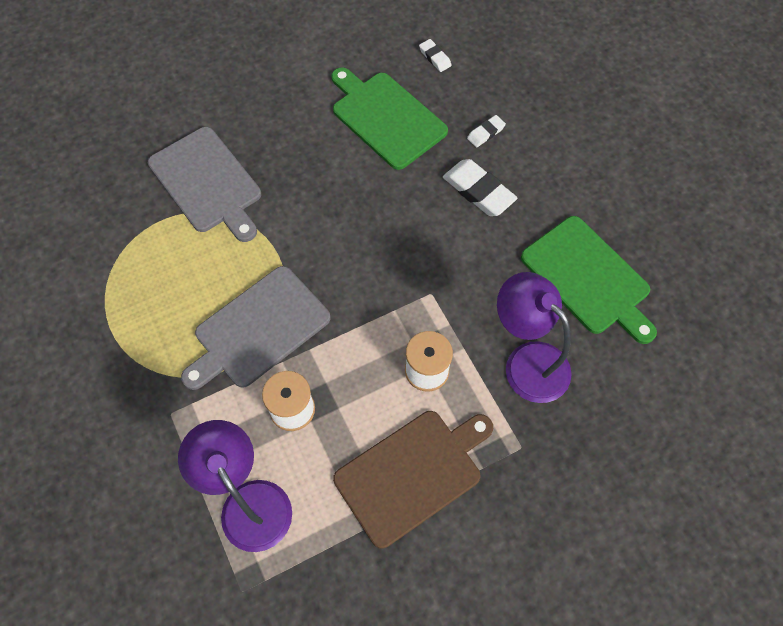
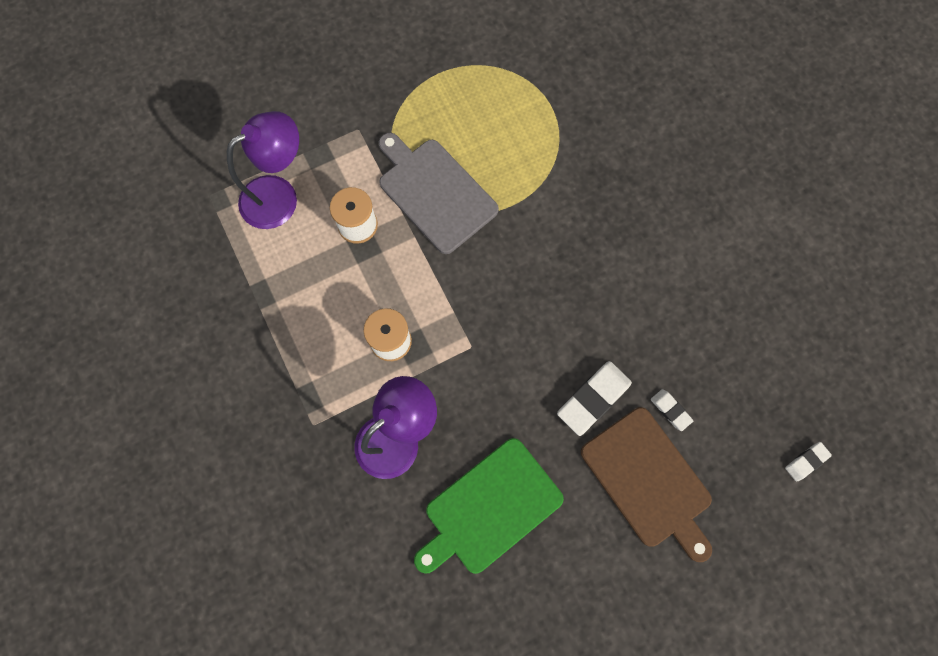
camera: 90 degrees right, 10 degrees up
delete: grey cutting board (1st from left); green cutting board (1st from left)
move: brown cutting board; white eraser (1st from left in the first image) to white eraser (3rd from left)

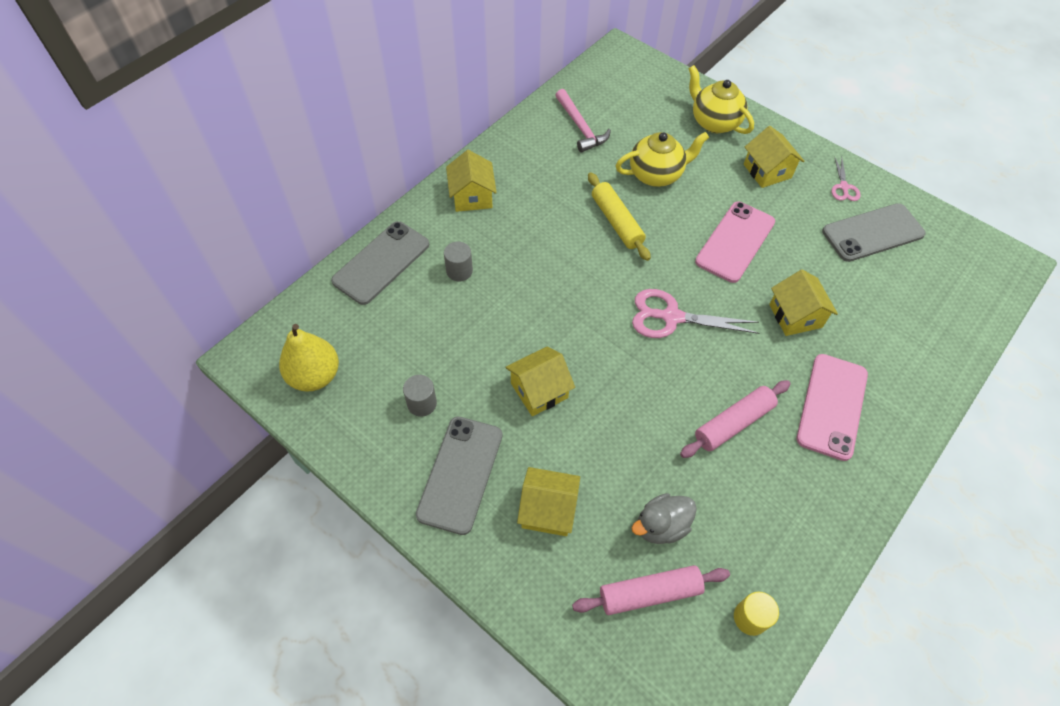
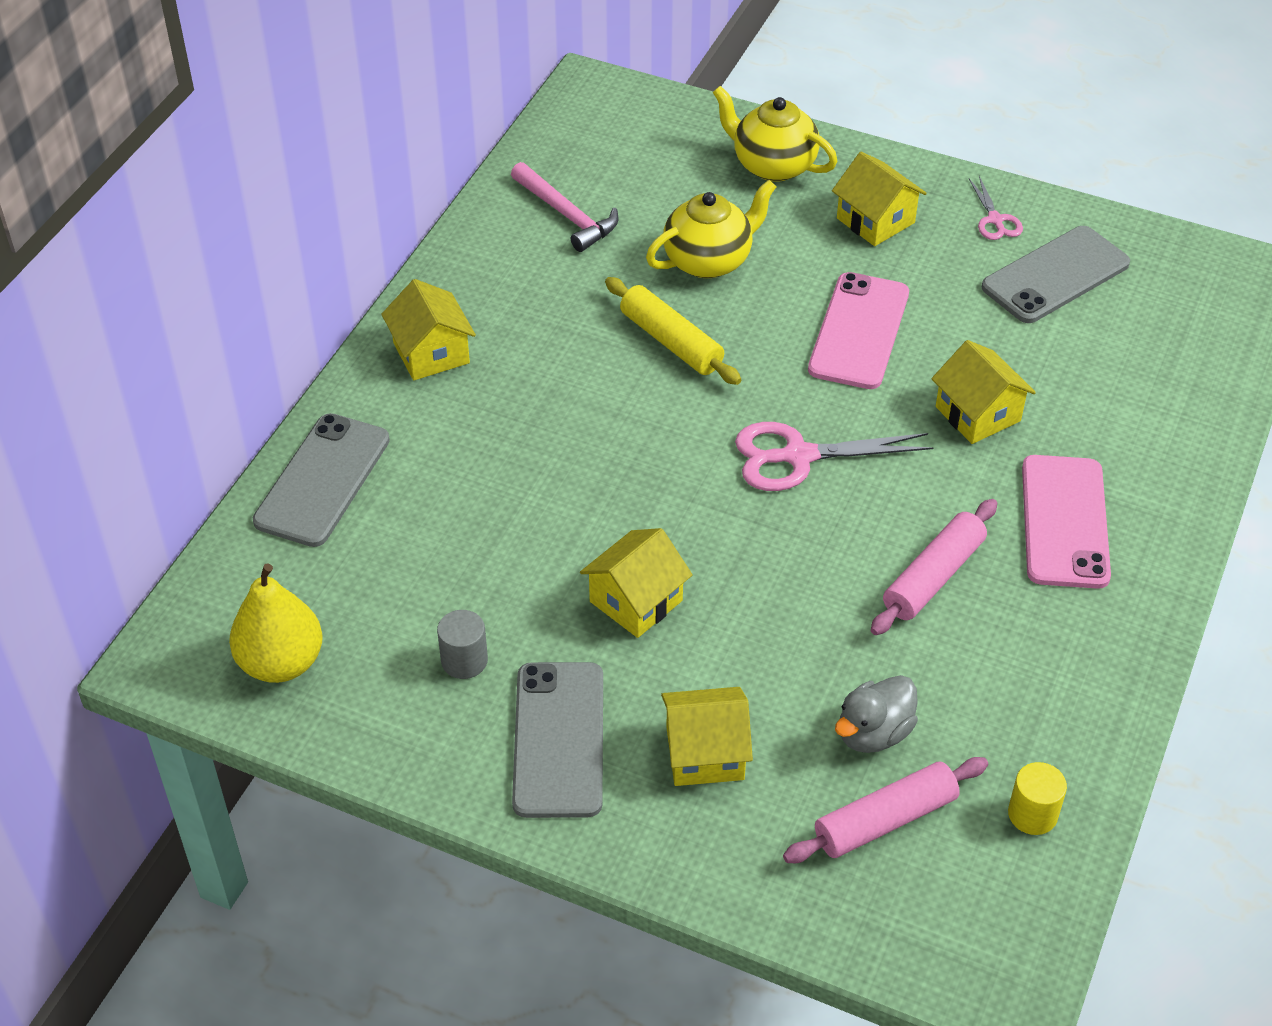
camera: 15 degrees left, 10 degrees down
delete: grey cylinder (2nd from left)

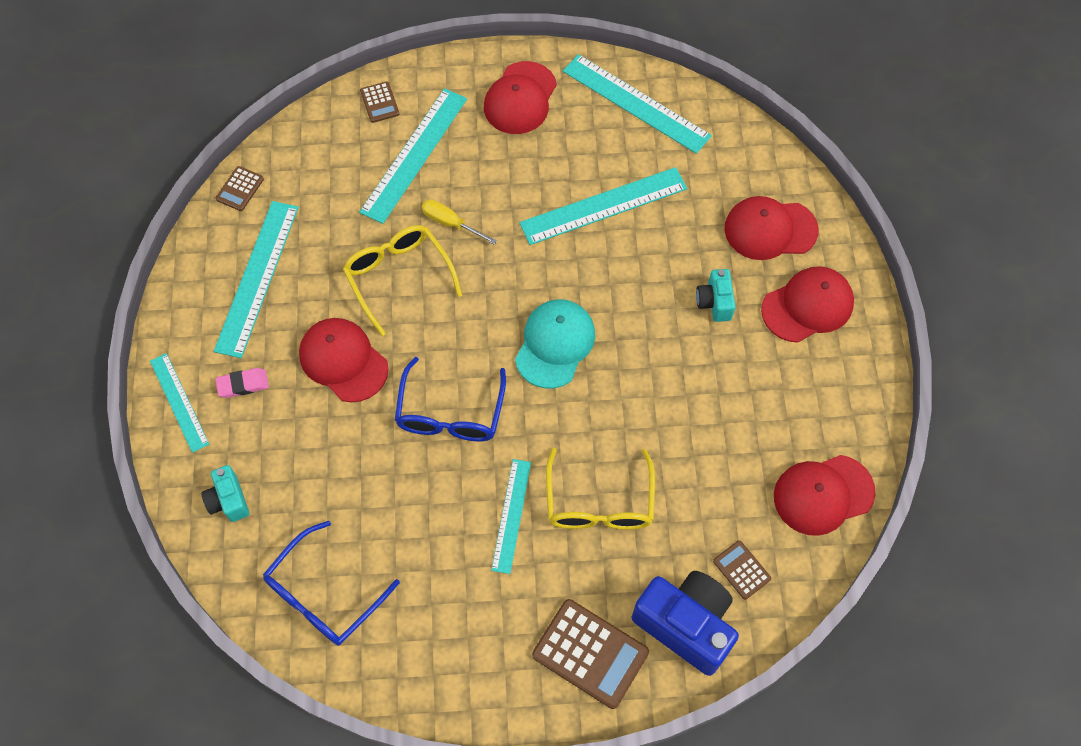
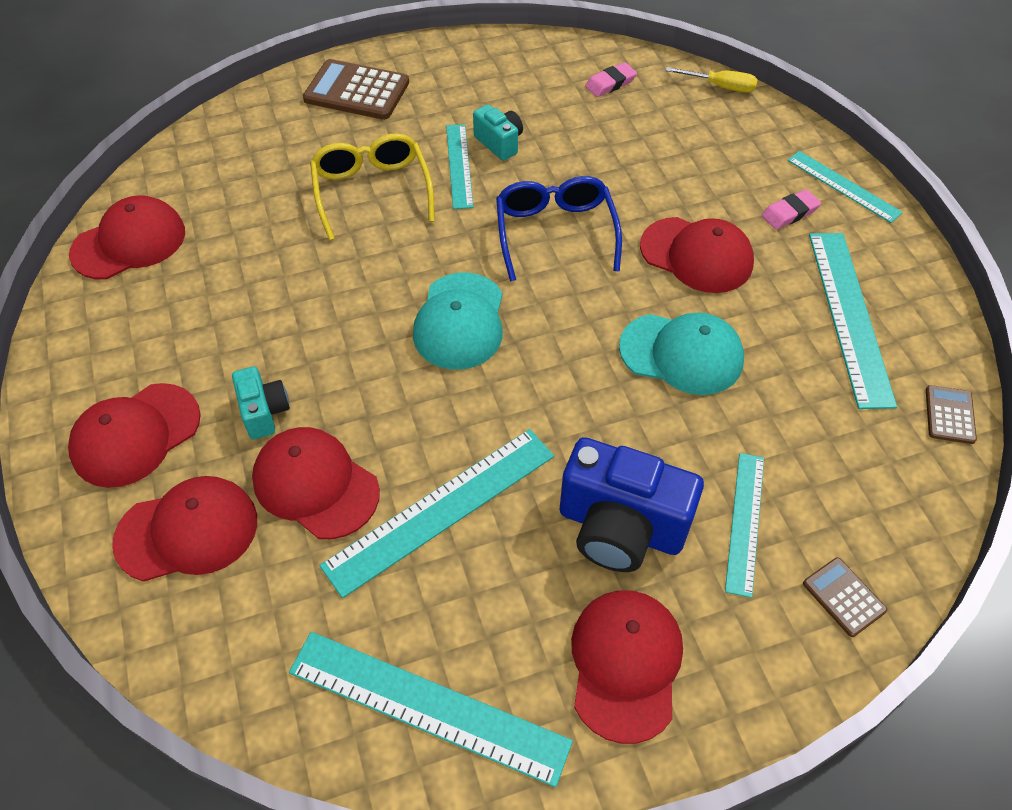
camera: 165 degrees right, 10 degrees down
delete: brown calculator (4th from left)
insert: red cap (4th from left)
move: turquoise camera (1st from left in the first image) to turquoise camera (2nd from left); yellow screwdriver; blue camera
replace: blue glasses (1st from left) to pink eraser (1st from left); yellow glasses (1st from left) to turquoise cap (2nd from left)
resize: turquoise ruler (3rd from left in the first image) x0.61

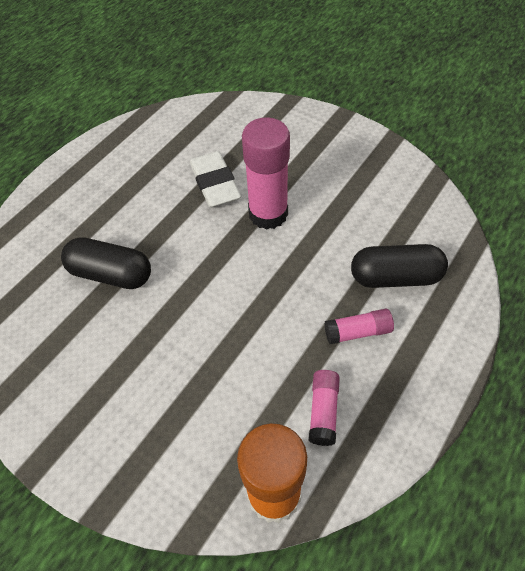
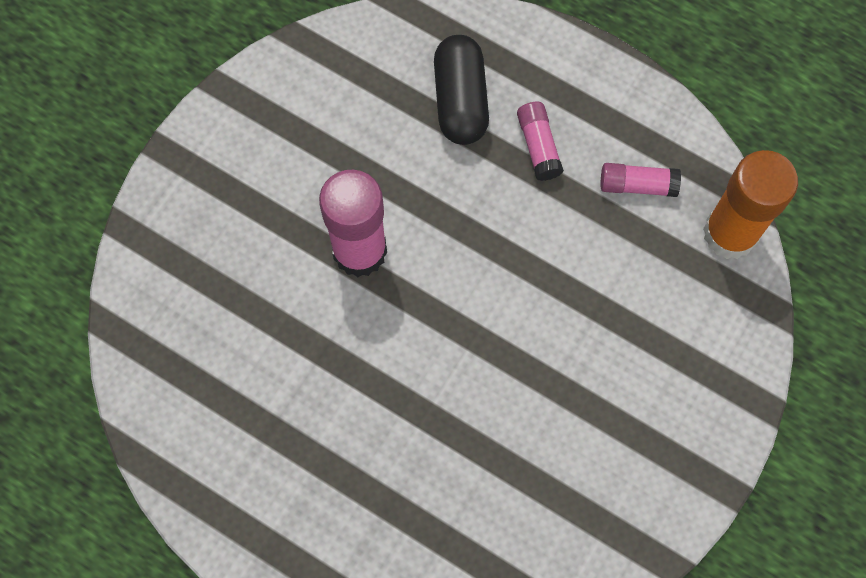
camera: 95 degrees left, 15 degrees up
delete: black capsule (1st from left); white eraser

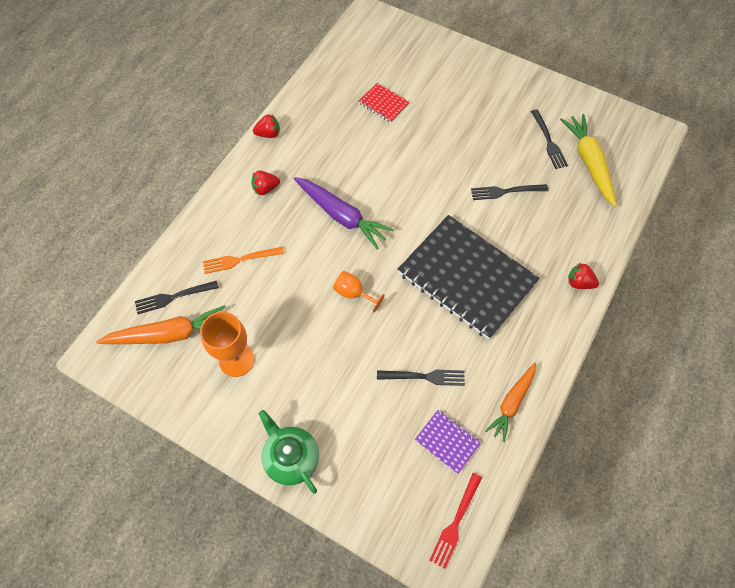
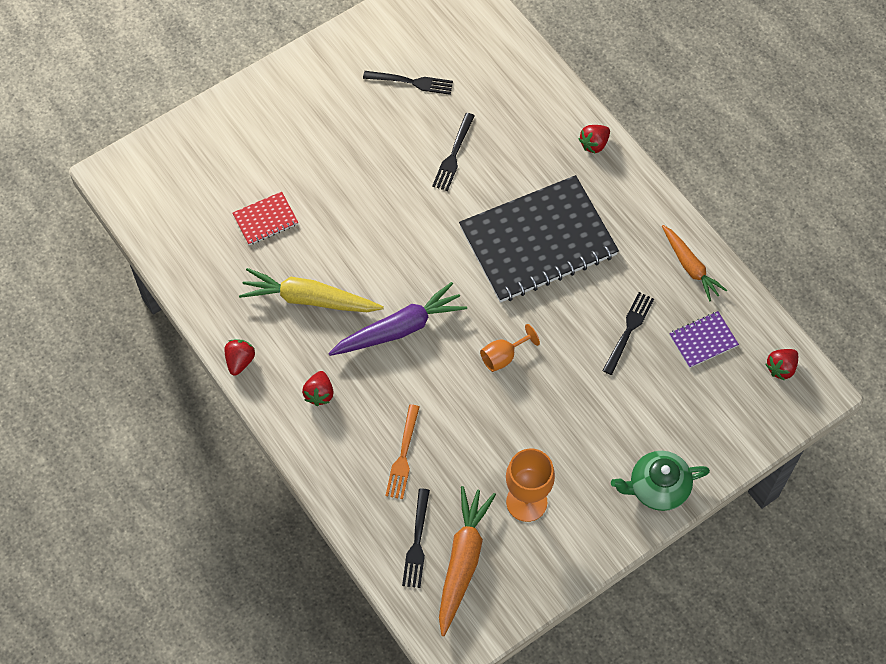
camera: 65 degrees left, 0 degrees up
move: yellow carrot
replace: red fork to red strawberry (4th from left)

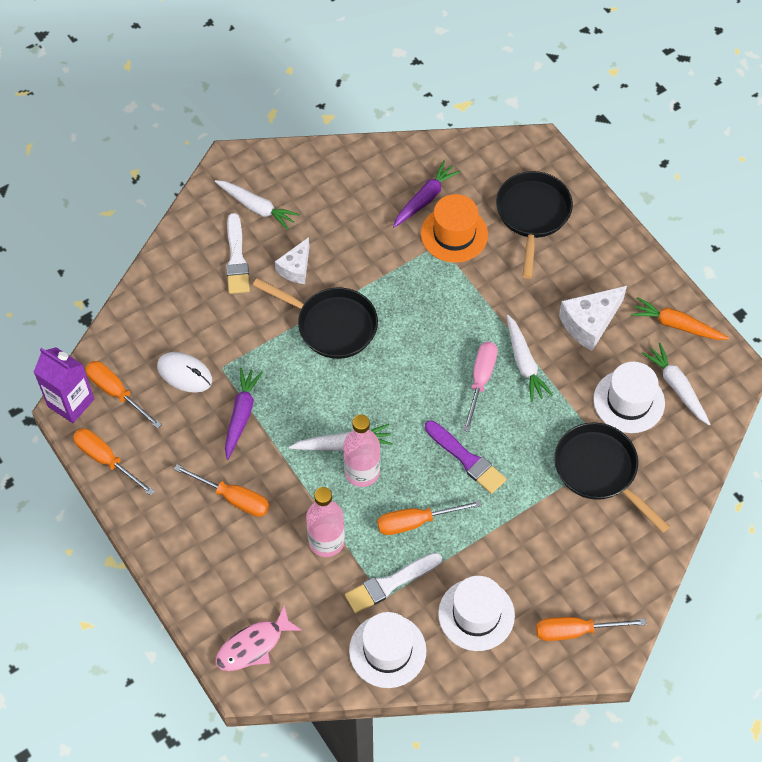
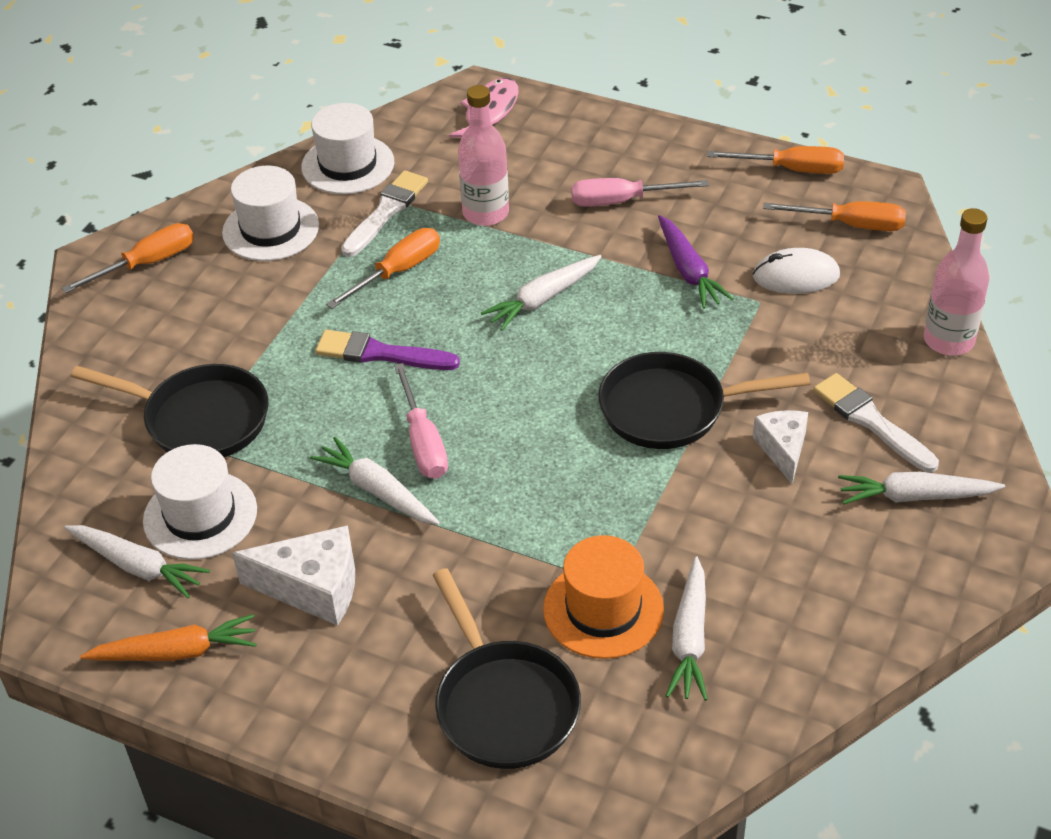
camera: 150 degrees right, 15 degrees down
delete: purple carton
move: pink bottle (2nd from left)
recolor: orange screwdriver (3rd from left) to pink screwdriver (2nd from left); purple carrot (2nd from left) to white carrot (4th from left)
rotate: white cheese (2nd from left in the first image) 75 degrees clockwise

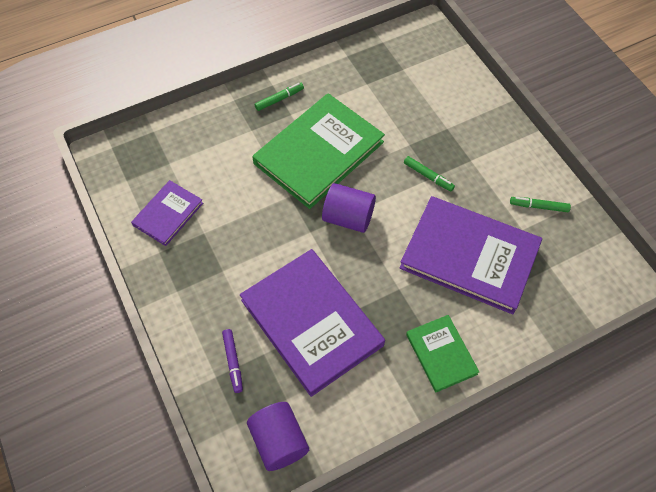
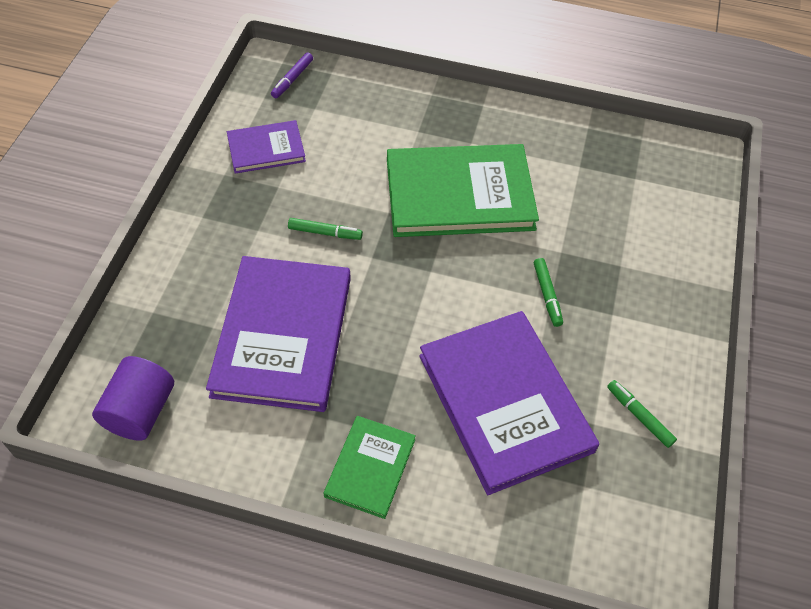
camera: 40 degrees right, 5 degrees down
delete: purple cylinder (2nd from left)
move: purple marker; green marker (1st from left)

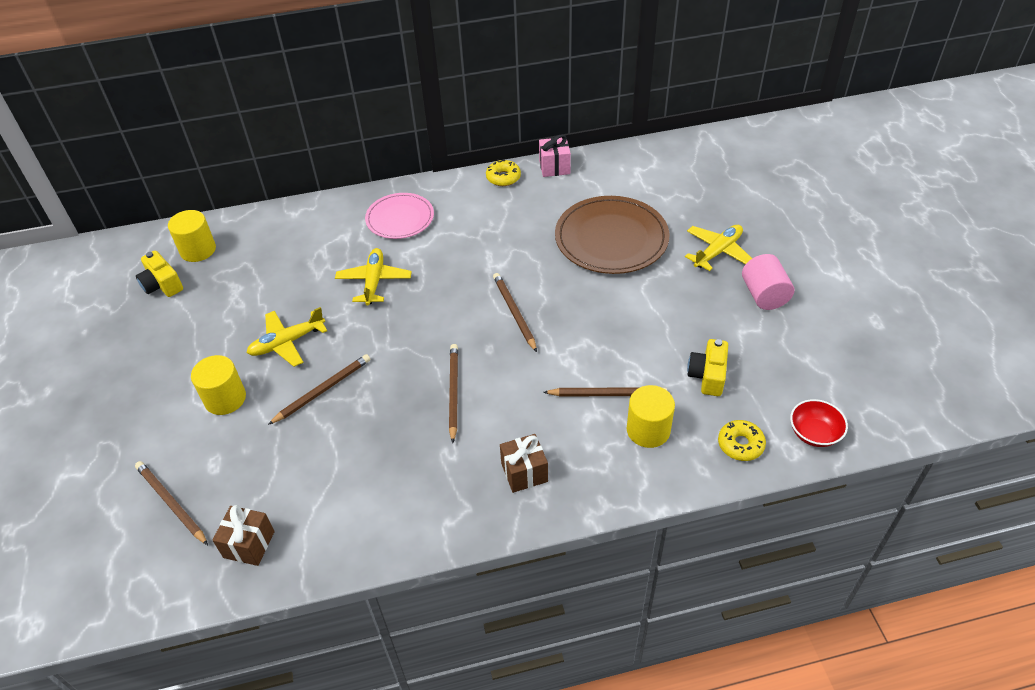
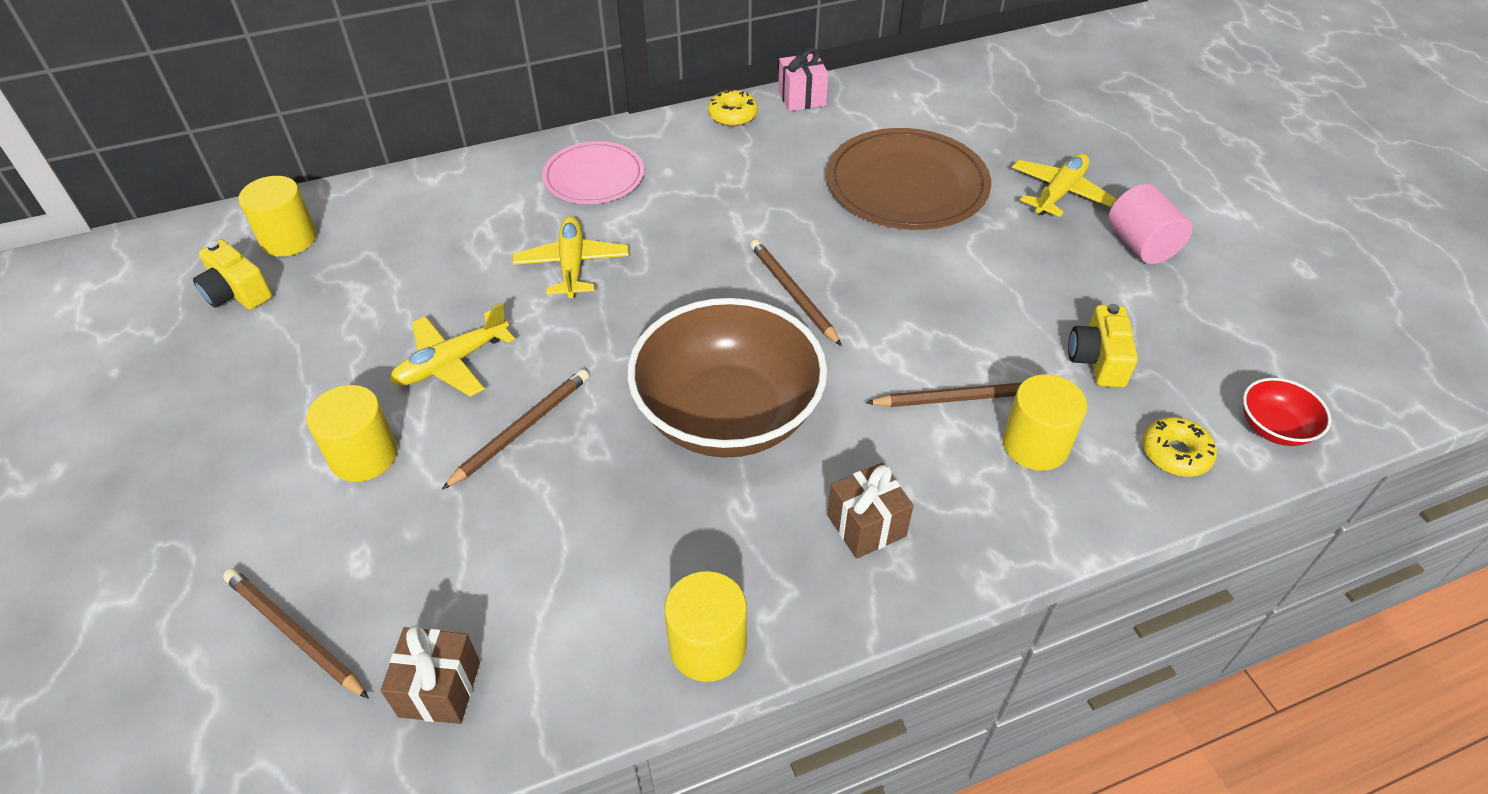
camera: 10 degrees left, 0 degrees up
insert: yellow cylinder (3rd from left)
replace: brown pencil (3rd from left) to brown bowl

